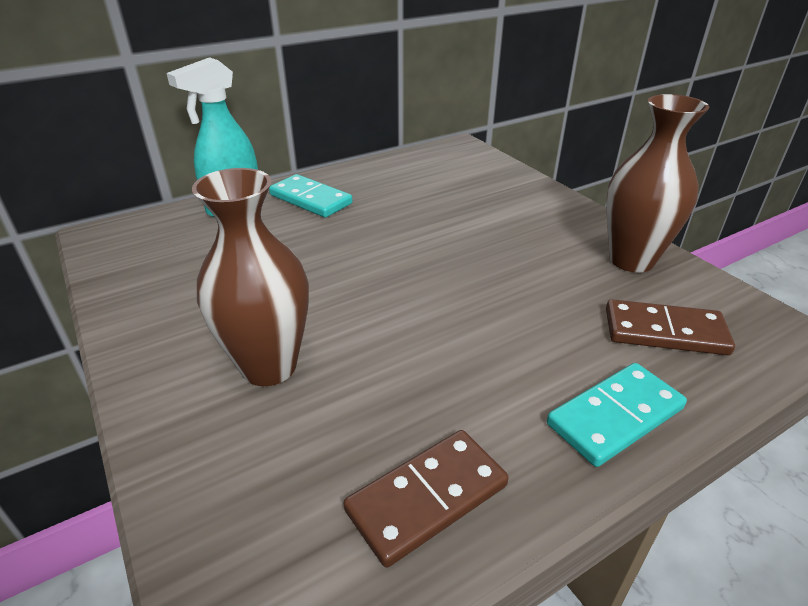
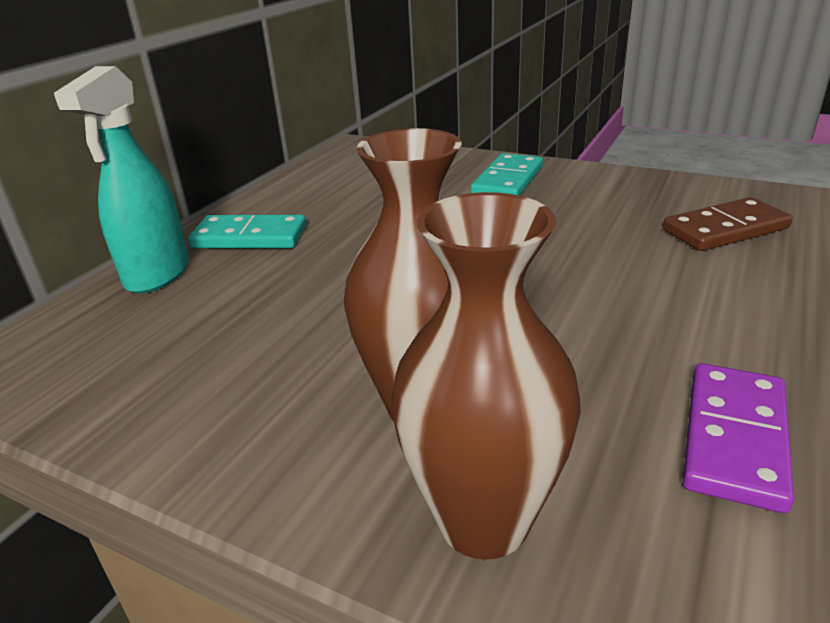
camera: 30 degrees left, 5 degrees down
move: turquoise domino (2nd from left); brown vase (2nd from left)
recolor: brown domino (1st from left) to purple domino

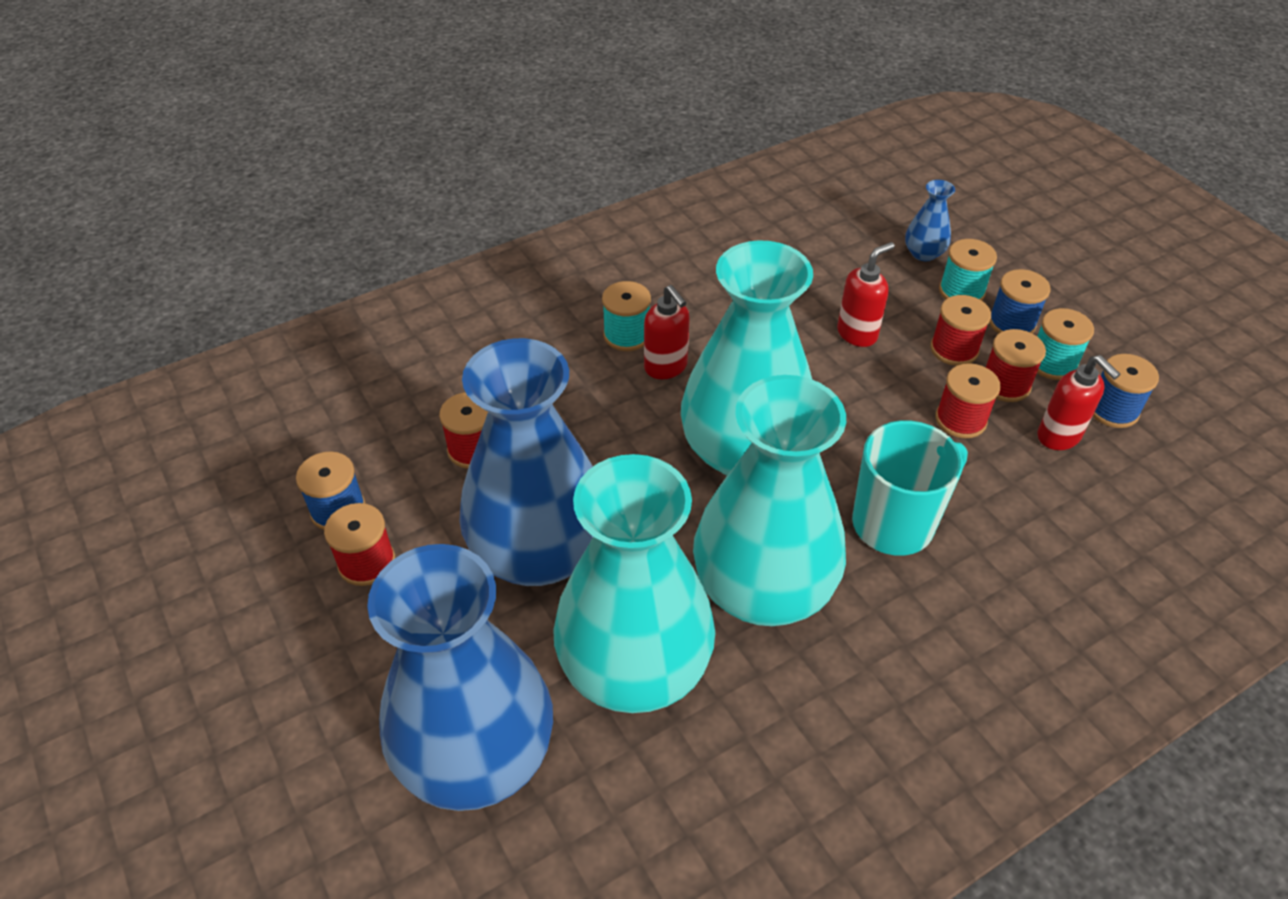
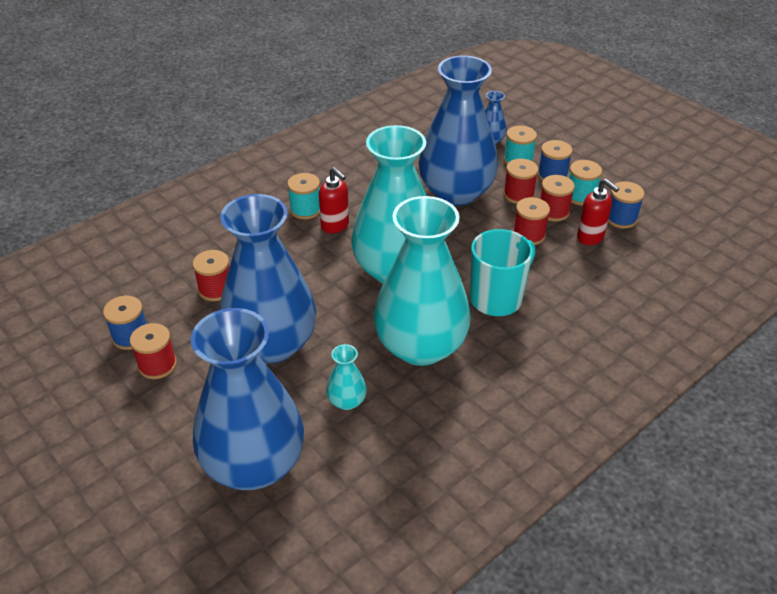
camera: 10 degrees left, 5 degrees down
replace: red soap dispenser (2nd from left) to blue vase (3rd from left)
resize: turquoise vase (1st from left) x0.40

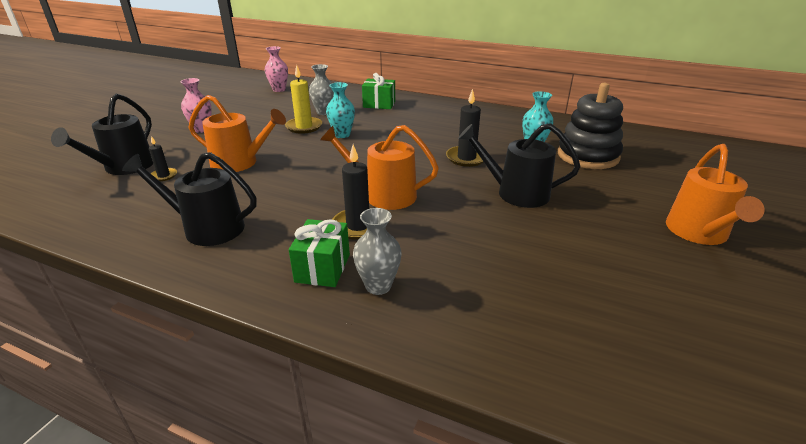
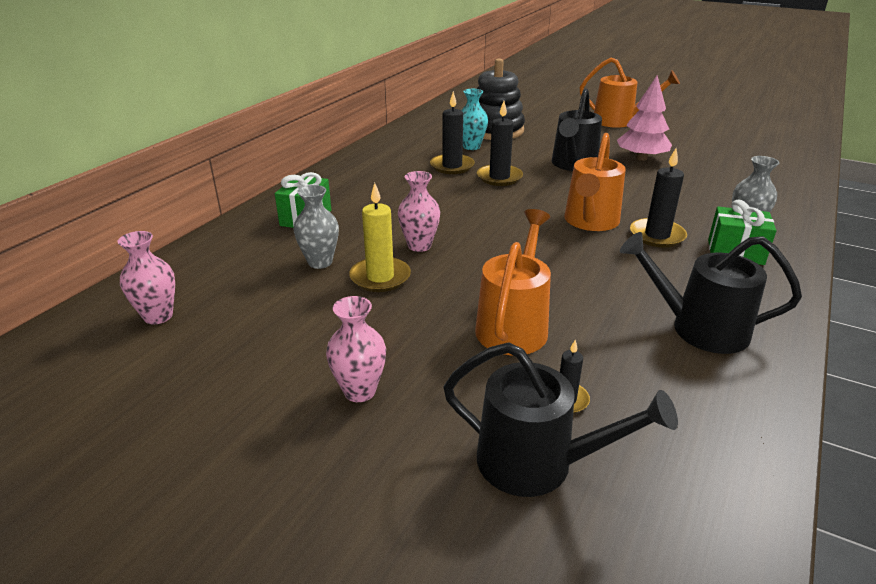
camera: 85 degrees left, 0 degrees up
insert: black candle (1st from left); pink tree
recolor: turquoise vase (1st from left) to pink vase (3rd from left)
rotate: black watering can (2nd from left in the first image) 90 degrees clockwise

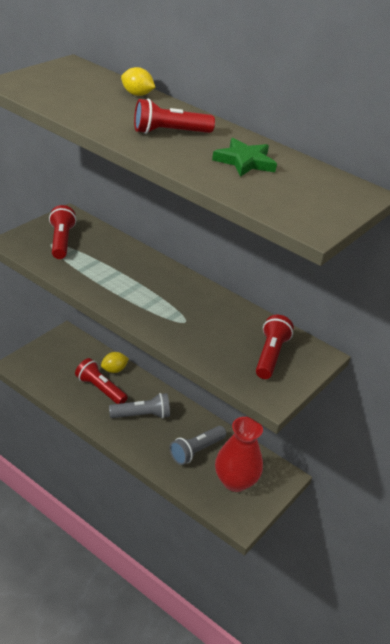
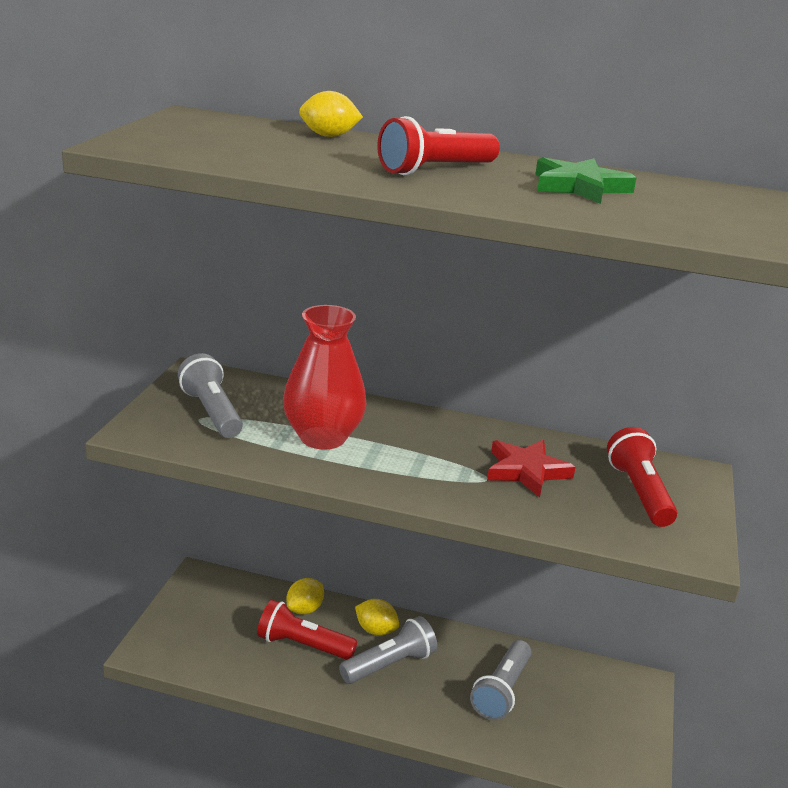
camera: 20 degrees left, 10 degrees down
insert: yellow lemon (3rd from left); red star
move: red vase
recolor: red flashlight (1st from left) to grey flashlight (1st from left)

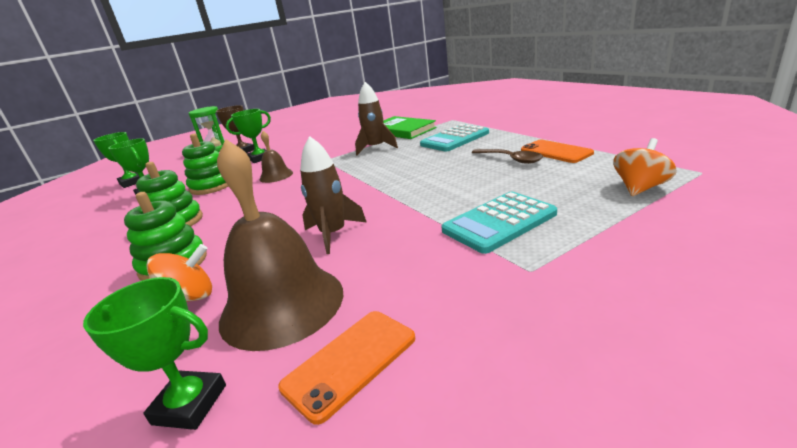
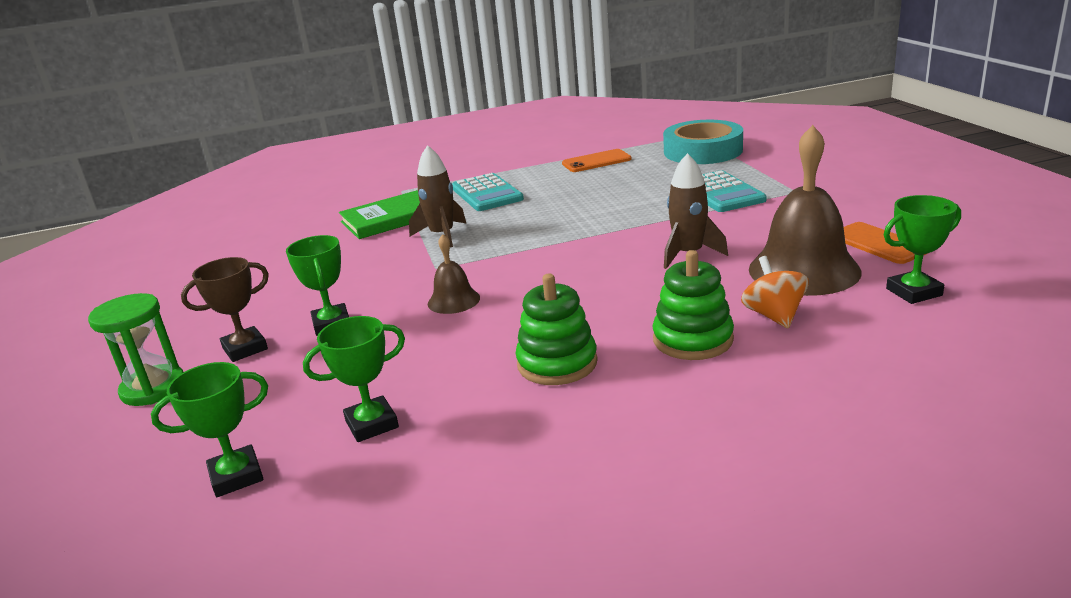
camera: 75 degrees left, 0 degrees up
delete: green stacking toy (3rd from left); brown spoon
replace: orange spinning top (2nd from left) to turquoise tape
rotate: green trophy (3rd from left in the first image) 45 degrees clockwise

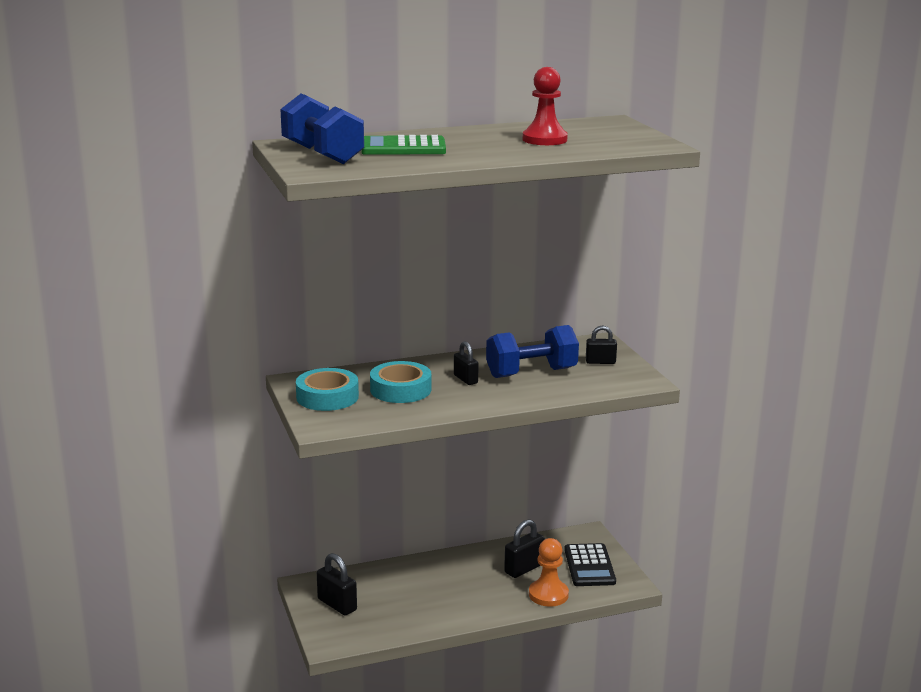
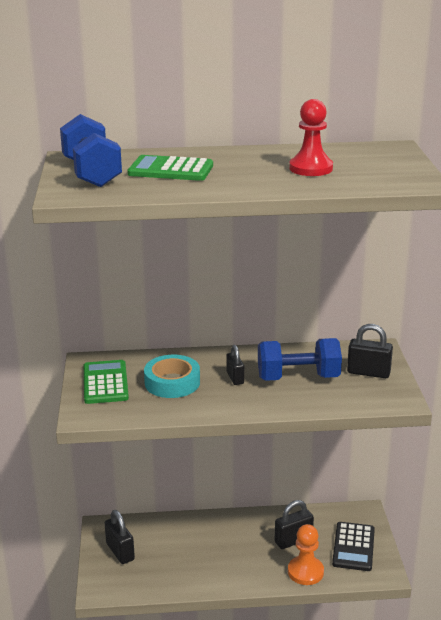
camera: 15 degrees right, 5 degrees up
replace: turquoise tape (1st from left) to green calculator (1st from left)
resize: black padlock (4th from left) x1.50

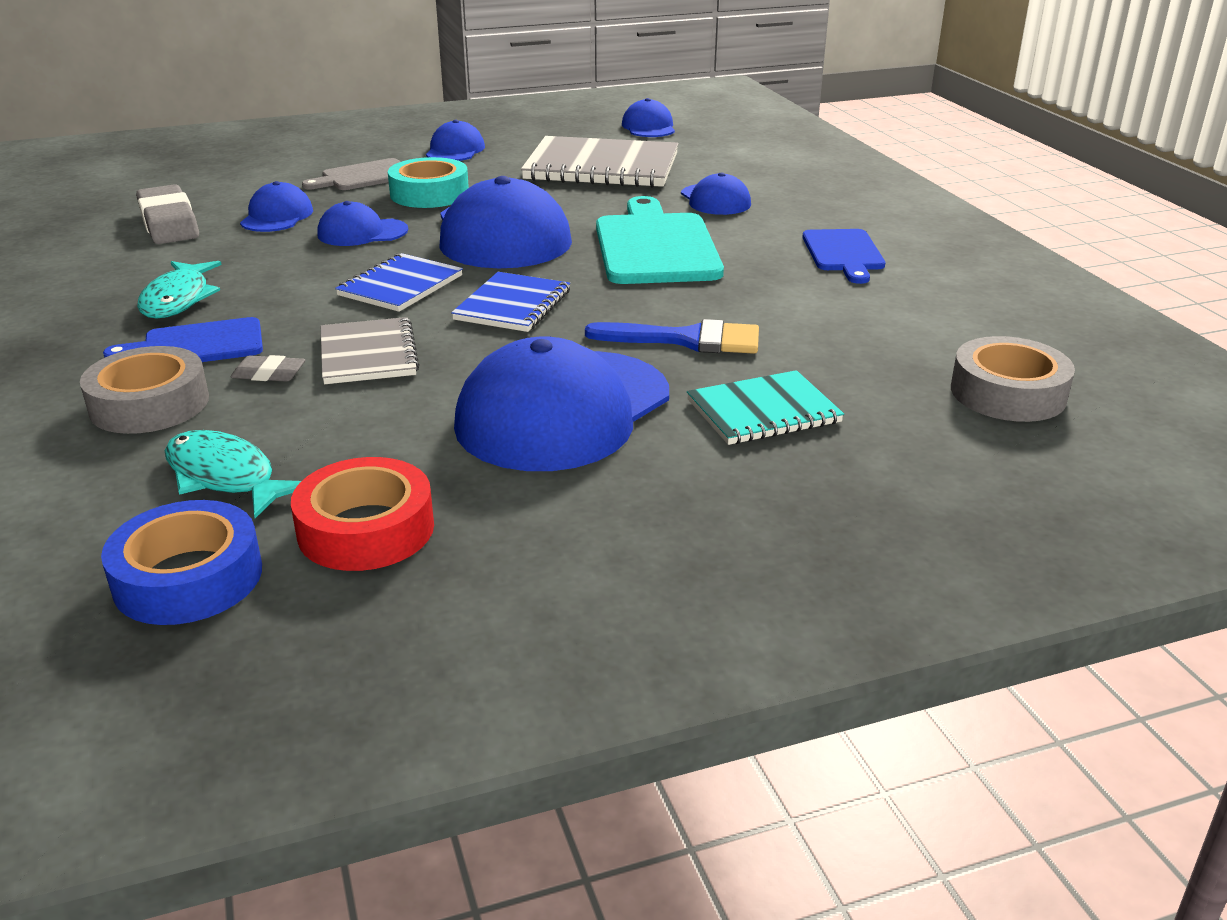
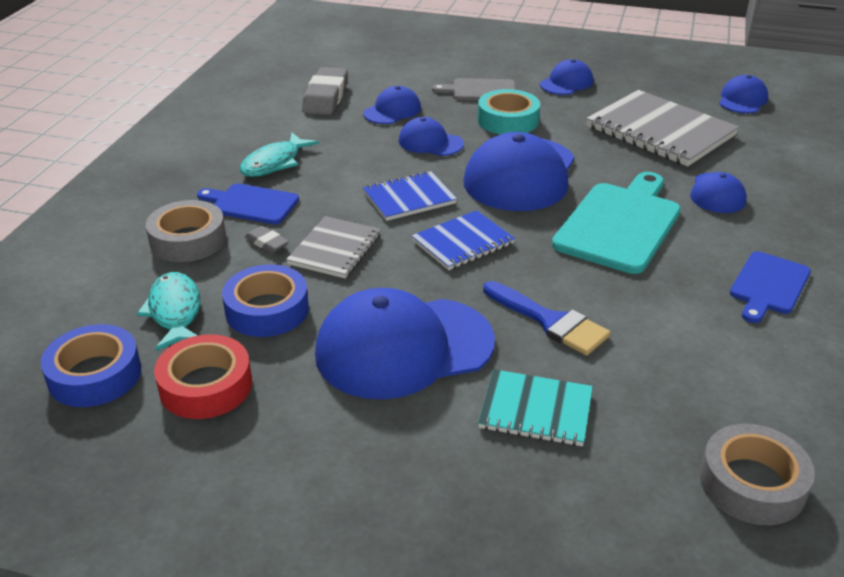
camera: 35 degrees right, 5 degrees up
insert: blue tape (2nd from left)

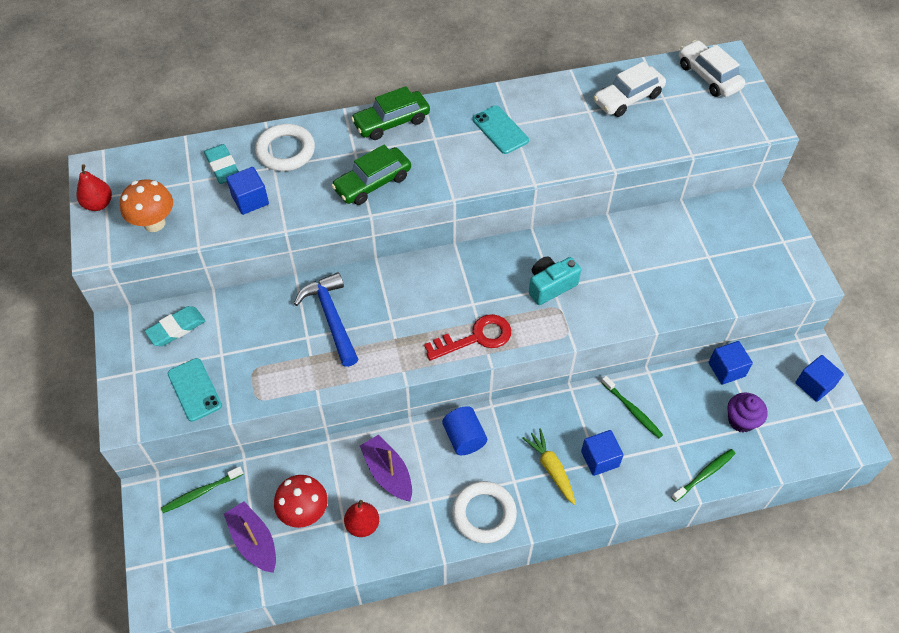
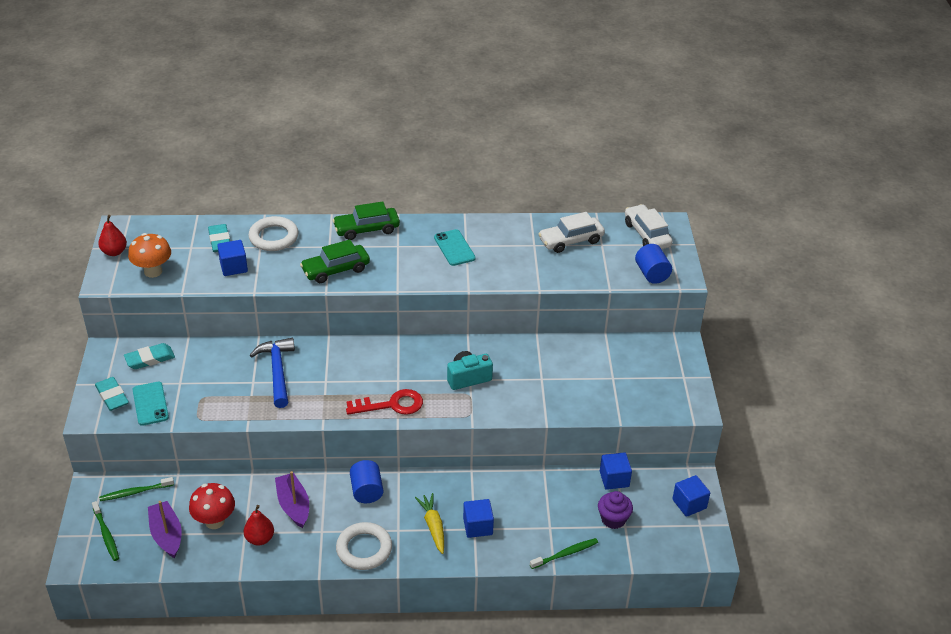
camera: 10 degrees right, 15 degrees down
insert: turquoise eraser (1st from left); blue cylinder (2nd from left)
move: green toothbrush (2nd from left in the first image) to green toothbrush (1st from left)

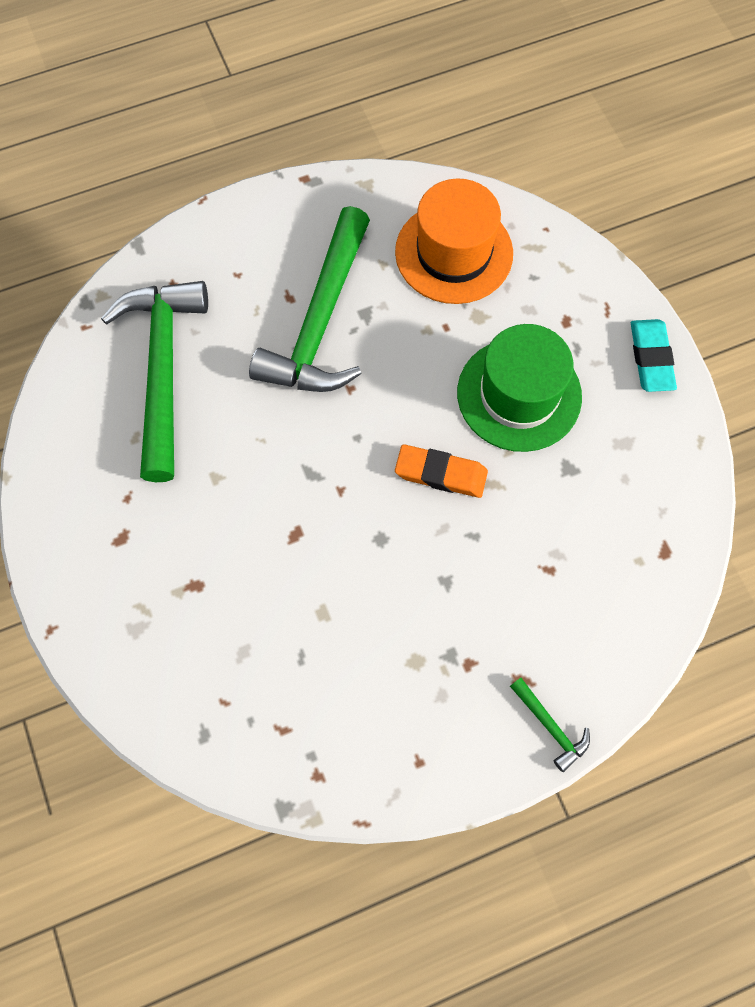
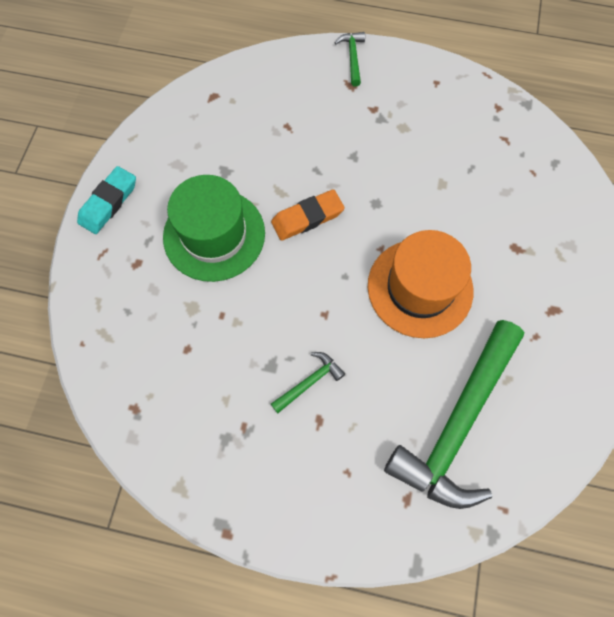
camera: 145 degrees left, 0 degrees up
move: orange hat
rotate: orange eraser 75 degrees counterclockwise
resize: green hammer (2nd from left in the first image) x0.41

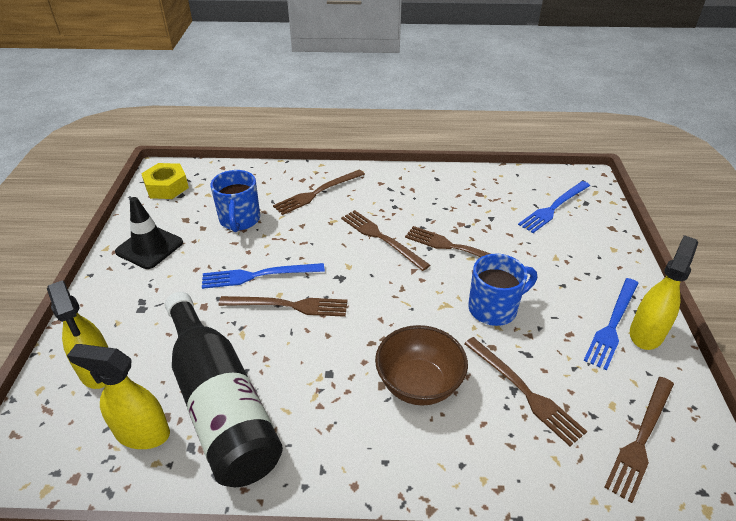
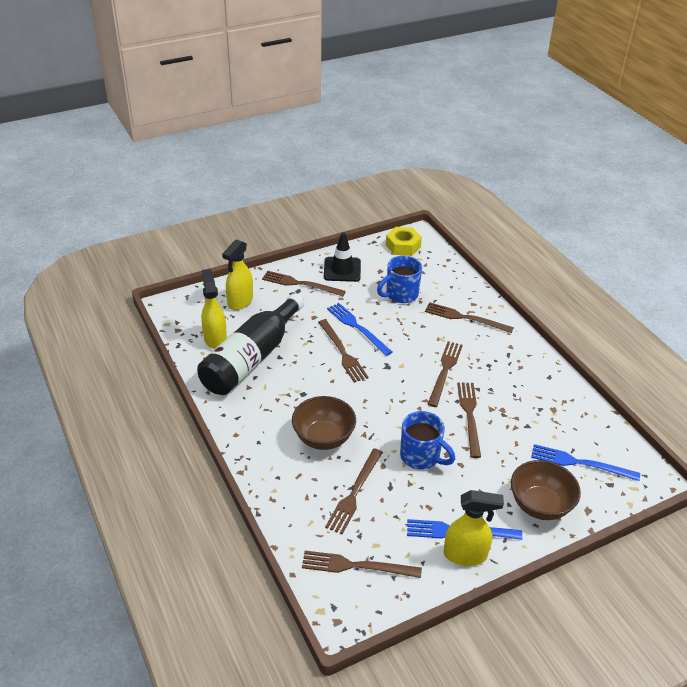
camera: 60 degrees right, 0 degrees up
insert: brown fork (1st from left); brown bowl (2nd from left)

